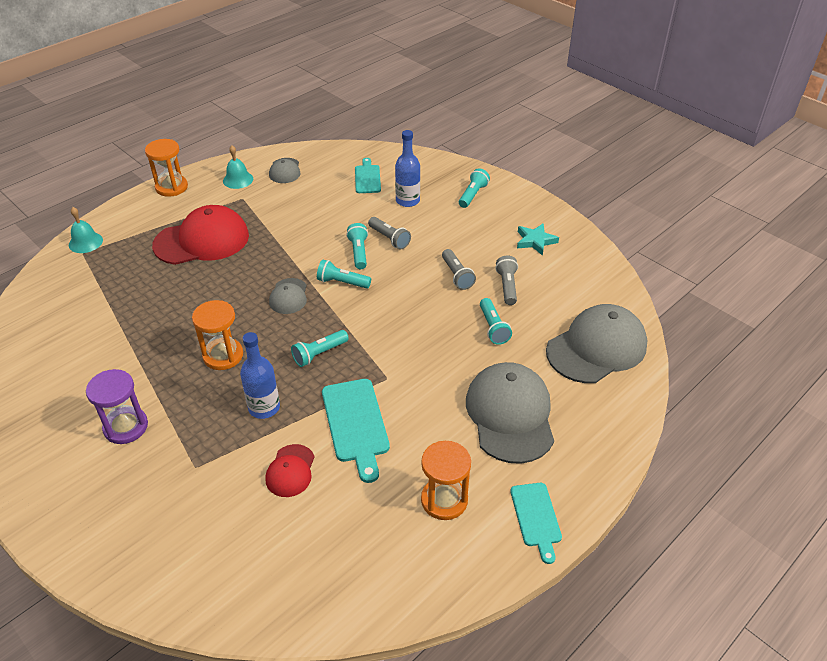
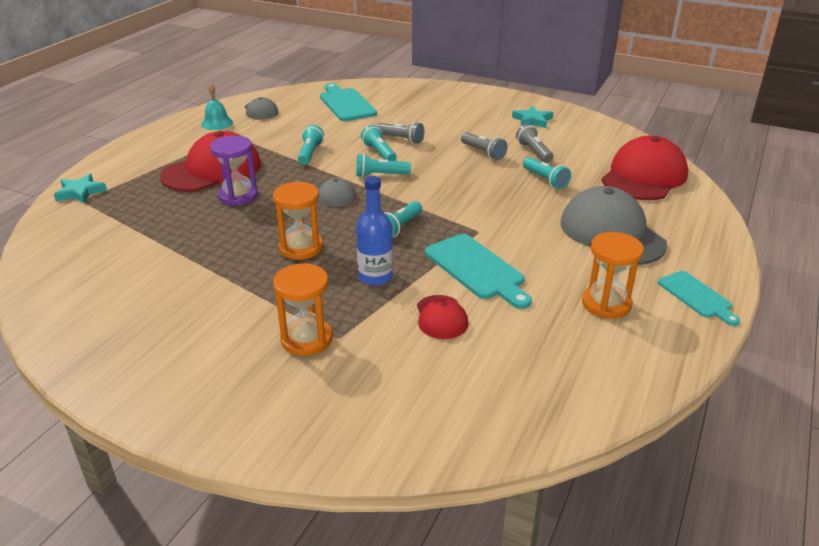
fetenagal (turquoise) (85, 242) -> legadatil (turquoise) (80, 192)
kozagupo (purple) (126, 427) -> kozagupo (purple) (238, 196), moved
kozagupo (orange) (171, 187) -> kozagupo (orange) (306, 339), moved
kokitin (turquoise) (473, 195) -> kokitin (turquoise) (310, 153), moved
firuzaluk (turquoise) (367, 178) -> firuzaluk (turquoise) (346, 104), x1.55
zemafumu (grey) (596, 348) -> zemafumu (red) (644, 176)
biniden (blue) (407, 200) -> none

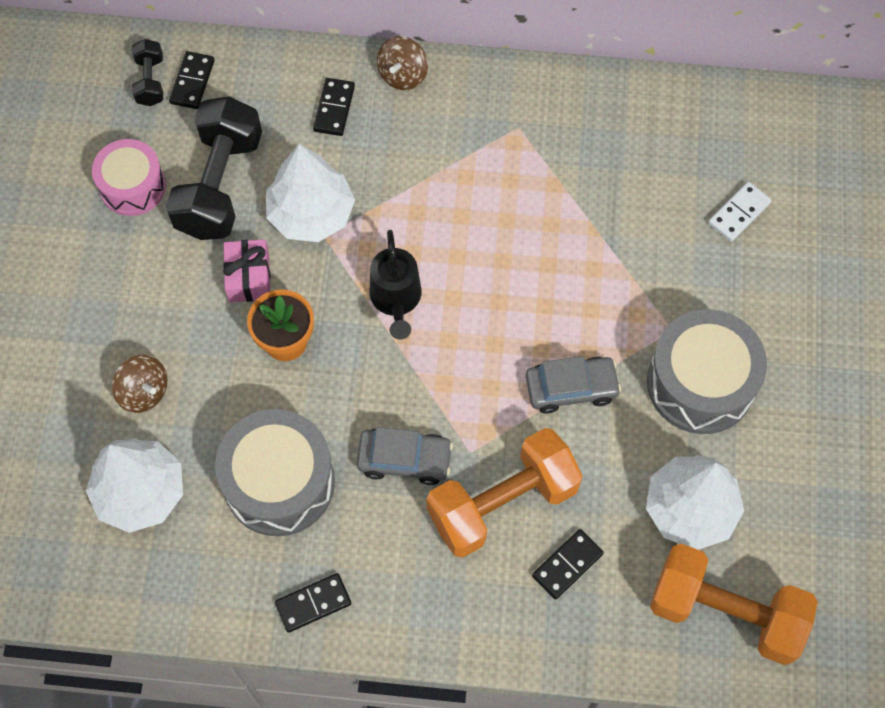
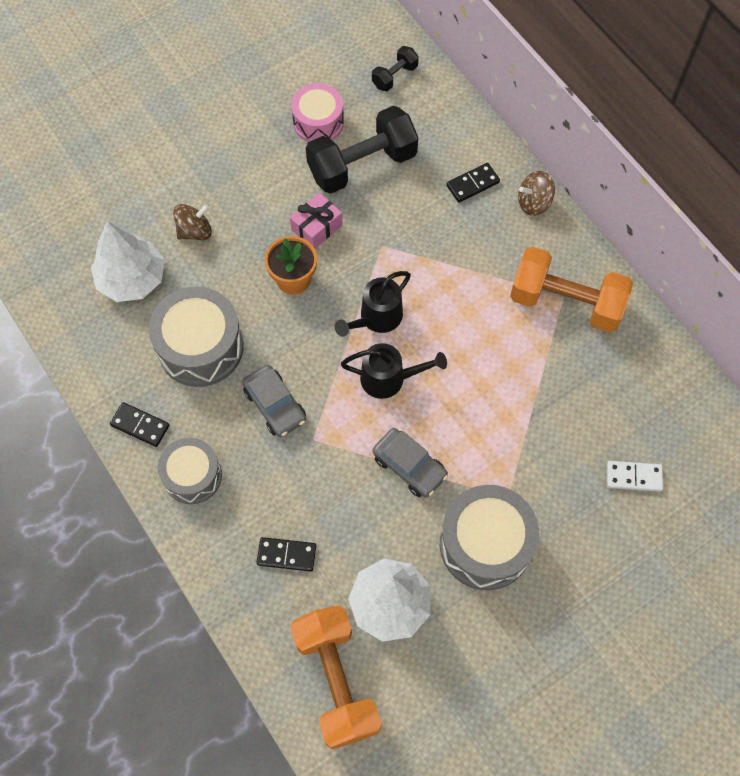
none -> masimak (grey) (192, 476)
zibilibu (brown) (144, 392) -> zibilibu (brown) (195, 231), 120 degrees counterclockwise
none -> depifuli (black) (390, 379)
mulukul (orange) (502, 503) -> mulukul (orange) (566, 302), moved
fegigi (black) (192, 82) -> none
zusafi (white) (311, 214) -> none

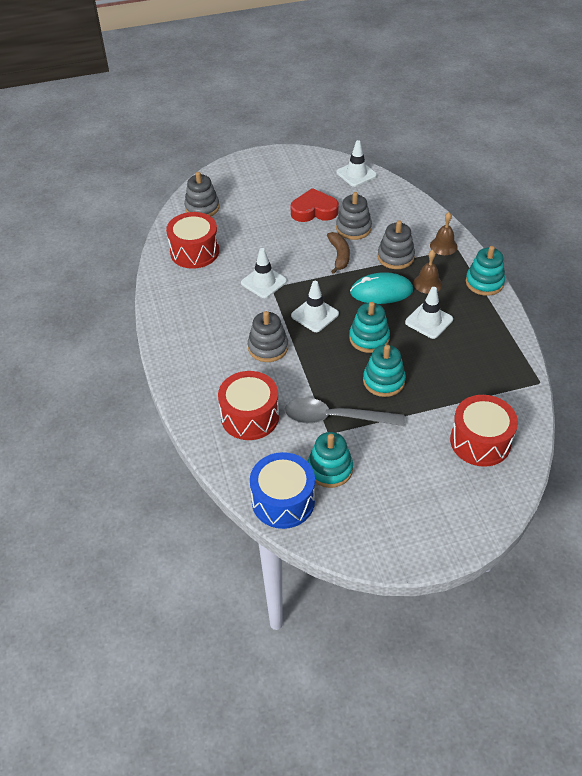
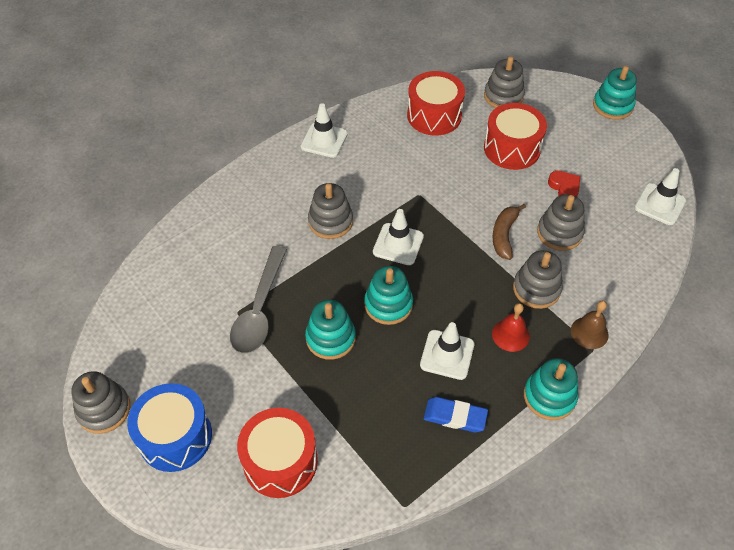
none -> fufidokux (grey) (104, 409)
masimak (blue) (283, 501) -> masimak (blue) (175, 436), moved
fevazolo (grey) (334, 418) -> fevazolo (grey) (259, 310), 150 degrees counterclockwise
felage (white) (263, 282) -> felage (white) (324, 140), moved
none -> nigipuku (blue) (455, 416)
masimak (red) (250, 416) -> masimak (red) (512, 148), moved
fetenagal (brown) (427, 283) -> fetenagal (red) (510, 335)
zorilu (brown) (339, 256) -> zorilu (brown) (504, 235), 135 degrees clockwise
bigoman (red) (314, 211) -> bigoman (red) (564, 187), x0.61
fufidokux (turquoise) (330, 469) -> fufidokux (turquoise) (612, 106), moved
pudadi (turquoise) (381, 292) -> none

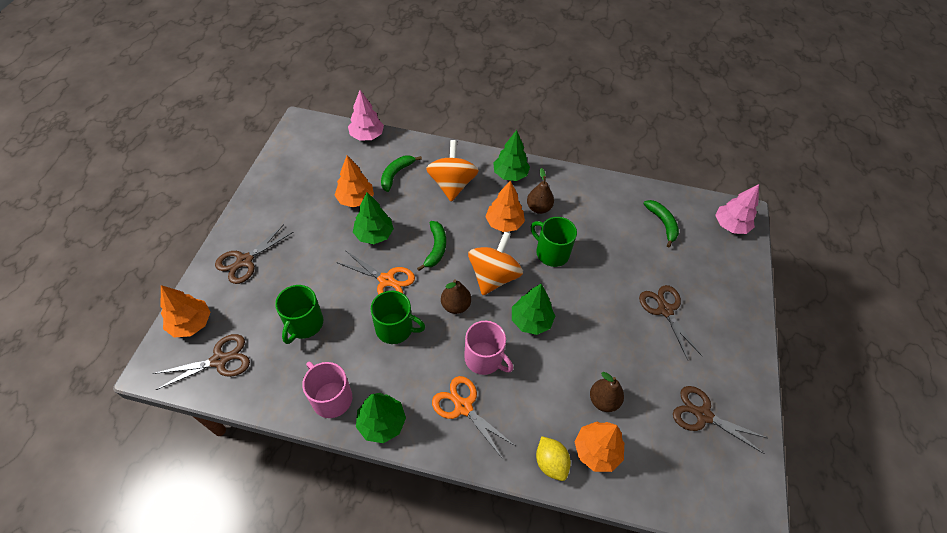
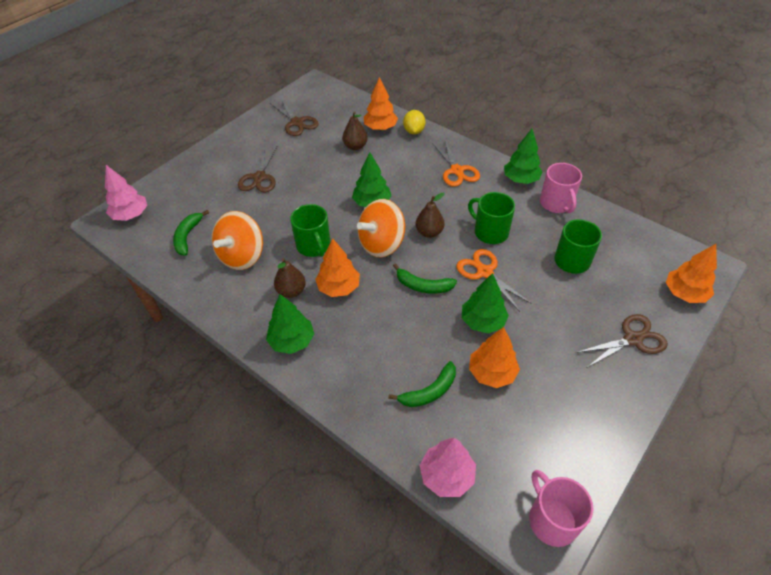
zibilibu (orange) (452, 184) -> zibilibu (orange) (242, 256), moved
zorilu (green) (436, 248) -> zorilu (green) (423, 286), 105 degrees counterclockwise
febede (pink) (484, 358) -> febede (pink) (552, 519), moved
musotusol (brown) (219, 360) -> none

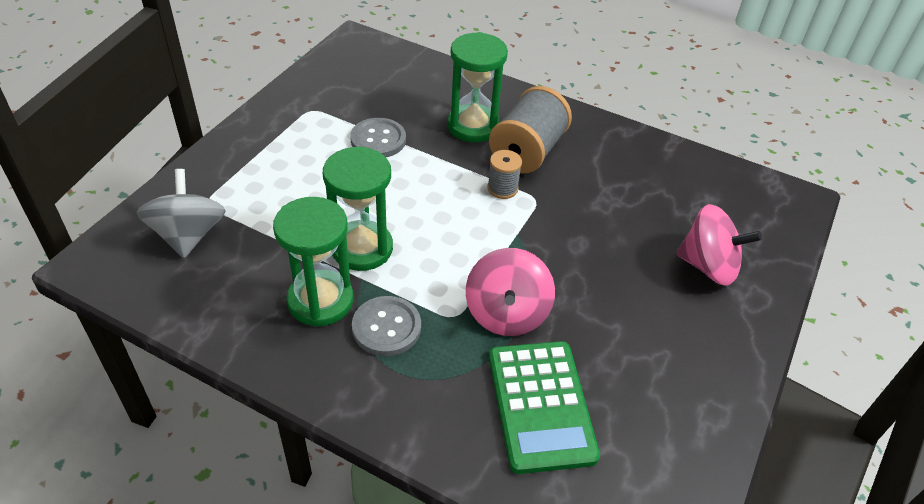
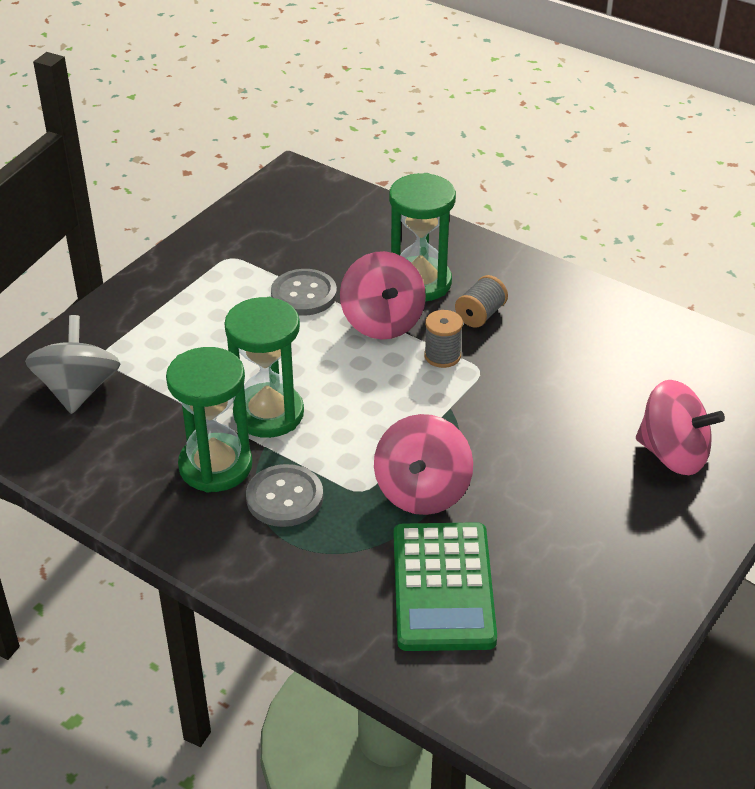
none -> zibilibu (pink) (382, 322)
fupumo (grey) (527, 151) -> fupumo (grey) (480, 315), x0.51

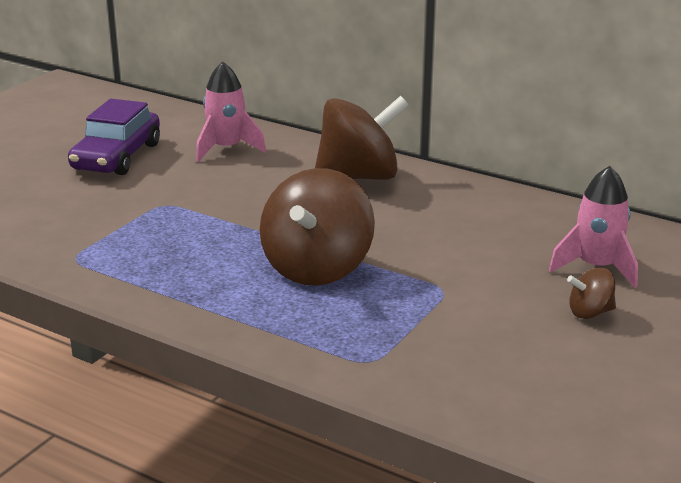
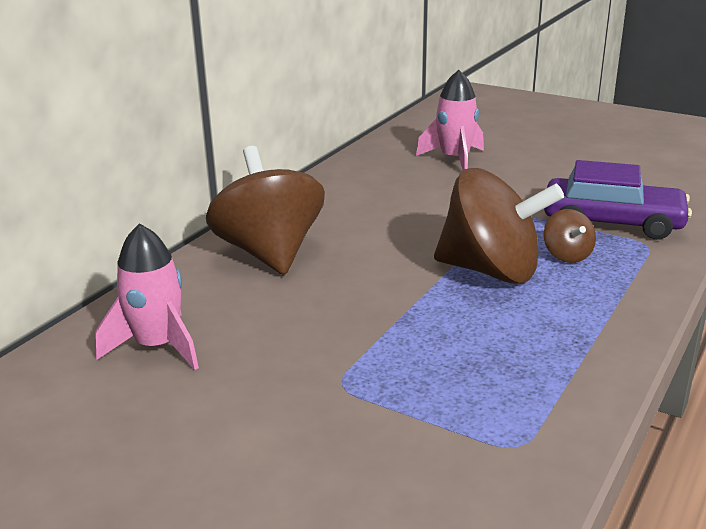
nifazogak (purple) (117, 157) -> nifazogak (purple) (612, 222), moved
zibilibu (brown) (590, 312) -> zibilibu (brown) (567, 255), moved

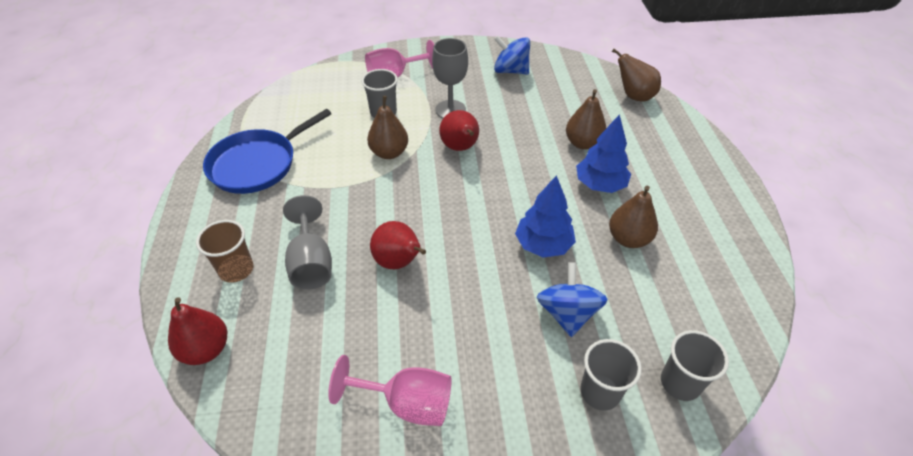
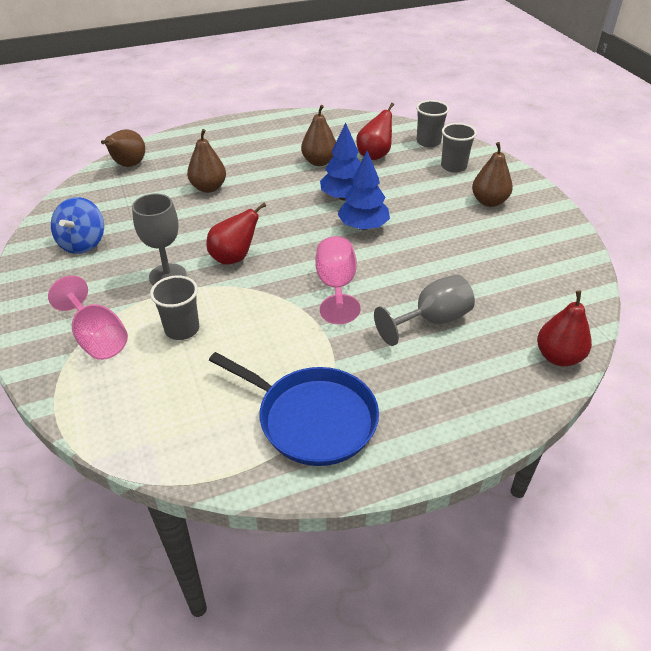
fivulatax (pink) (407, 403) -> fivulatax (pink) (336, 286), moved
zusafi (blue) (600, 185) -> zusafi (blue) (363, 227), moved
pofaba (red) (399, 262) -> pofaba (red) (374, 155), moved
pofaba (brown) (389, 153) -> pofaba (brown) (489, 202), moved
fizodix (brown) (236, 270) -> none
zibilibu (blue) (567, 313) -> none

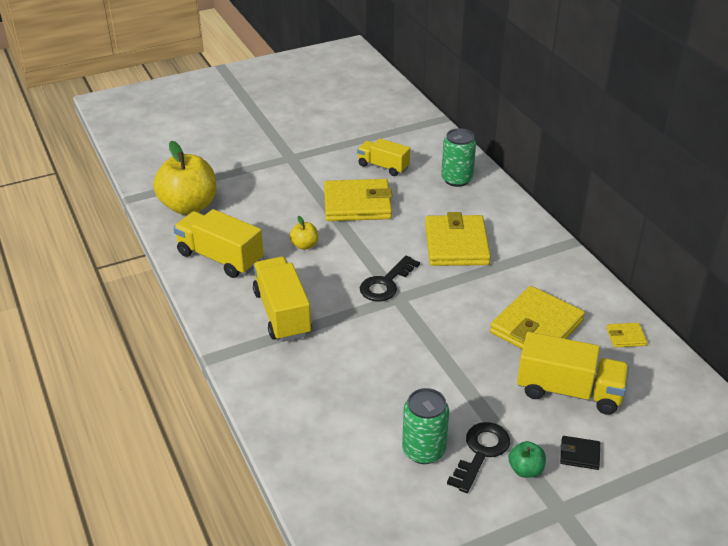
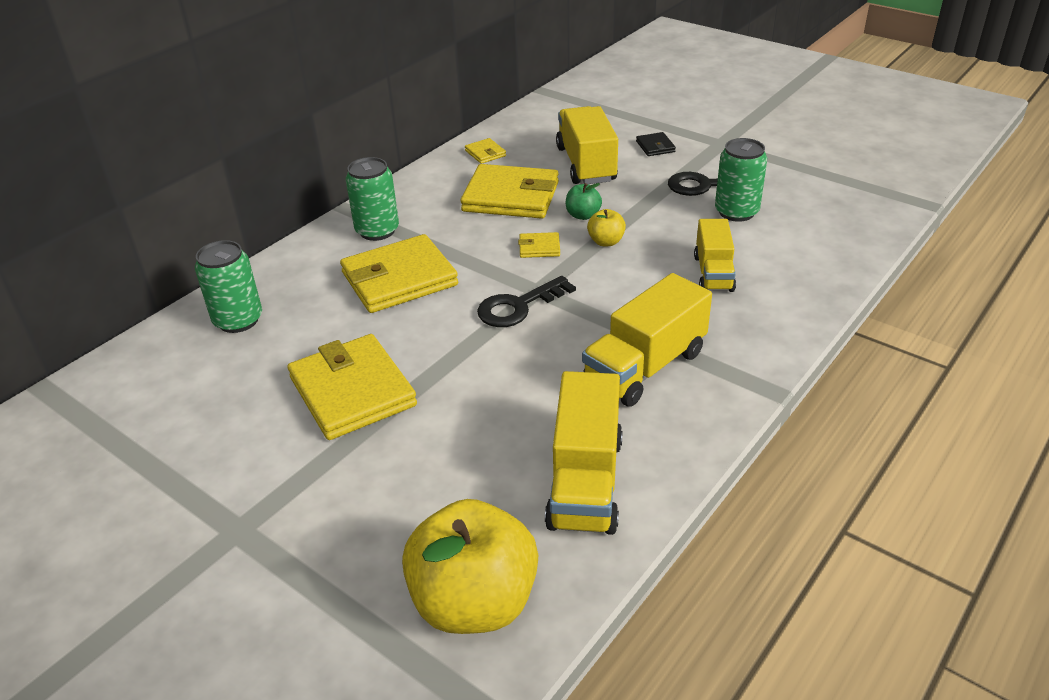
none -> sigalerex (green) (377, 231)
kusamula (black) (386, 283) -> kusamula (black) (518, 307), 135 degrees clockwise
none -> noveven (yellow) (539, 248)
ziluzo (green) (525, 470) -> ziluzo (green) (583, 215), moved
ziluzo (yellow) (304, 245) -> ziluzo (yellow) (606, 242), moved
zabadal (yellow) (383, 166) -> zabadal (yellow) (713, 273), moved

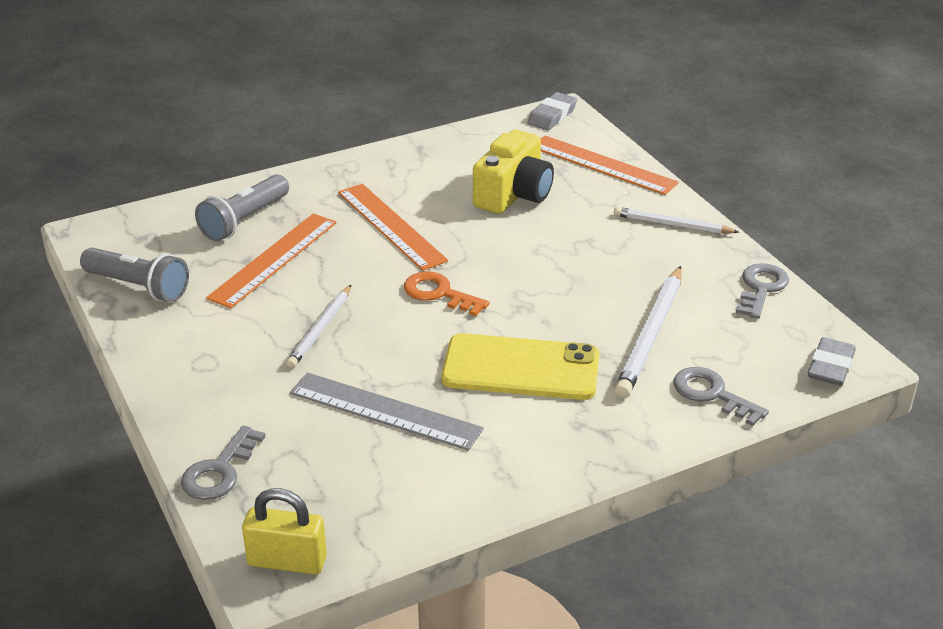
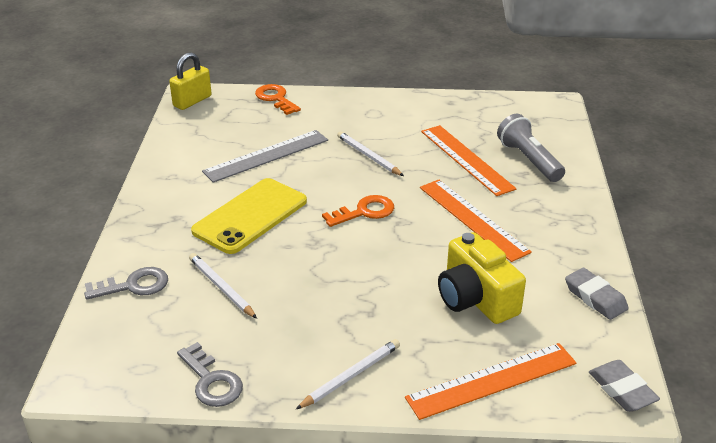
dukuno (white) (650, 335) -> dukuno (white) (221, 287), x0.64
kusamula (grey) (219, 471) -> kusamula (orange) (276, 98)
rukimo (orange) (390, 226) -> rukimo (orange) (473, 219), 60 degrees clockwise
nigipuku (grey) (830, 367) -> nigipuku (grey) (595, 297), moved
kokitin (grey) (139, 287) -> none

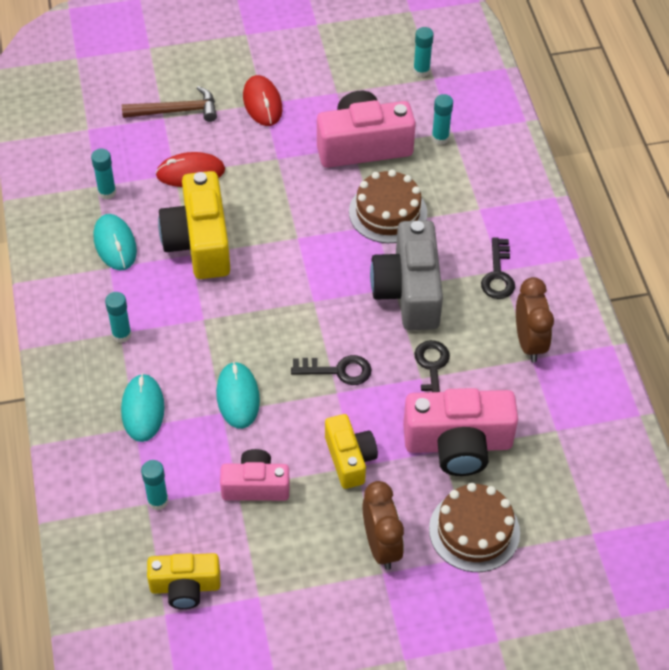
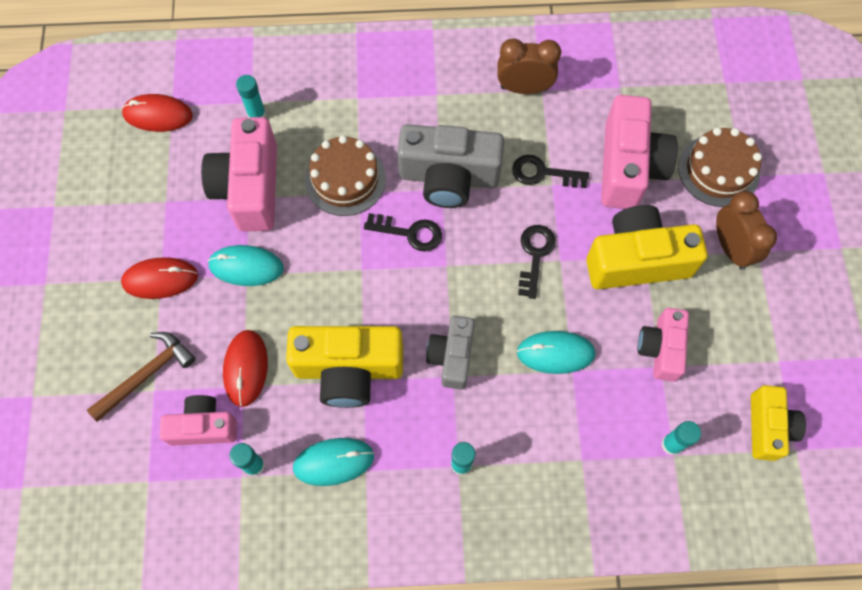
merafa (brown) (176, 111) -> merafa (brown) (147, 375), 45 degrees clockwise
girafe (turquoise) (421, 71) -> pudadi (red) (158, 115)
none -> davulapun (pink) (203, 426)
pudadi (turquoise) (142, 409) -> pudadi (turquoise) (246, 267), moved
kusamula (black) (498, 275) -> kusamula (black) (410, 233), moved
none -> davulapun (grey) (452, 356)
davulapun (yellow) (350, 459) -> davulapun (yellow) (636, 260), x1.64
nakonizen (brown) (381, 546) -> nakonizen (brown) (731, 248), 75 degrees clockwise

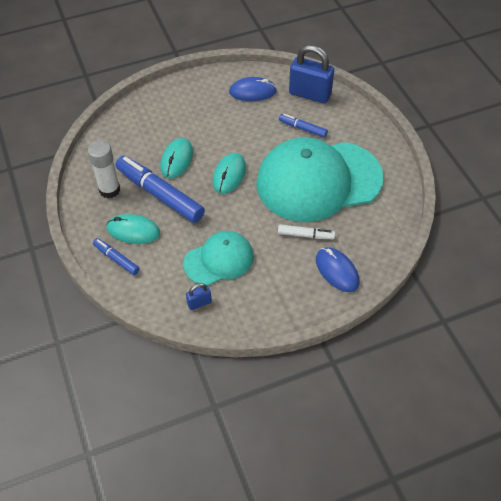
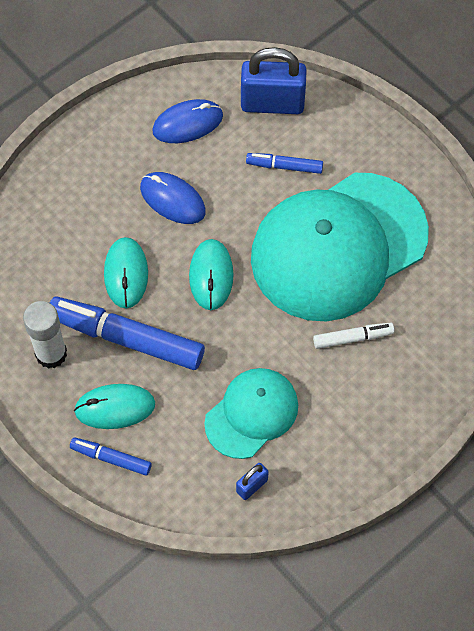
pudadi (blue) (337, 271) -> pudadi (blue) (172, 200), moved

